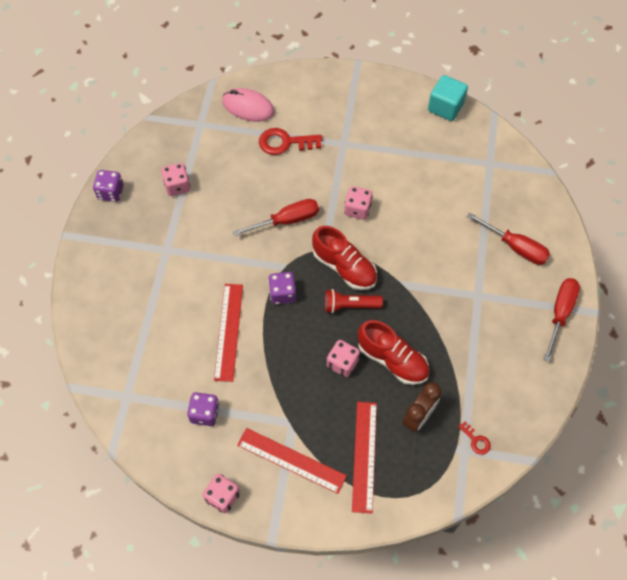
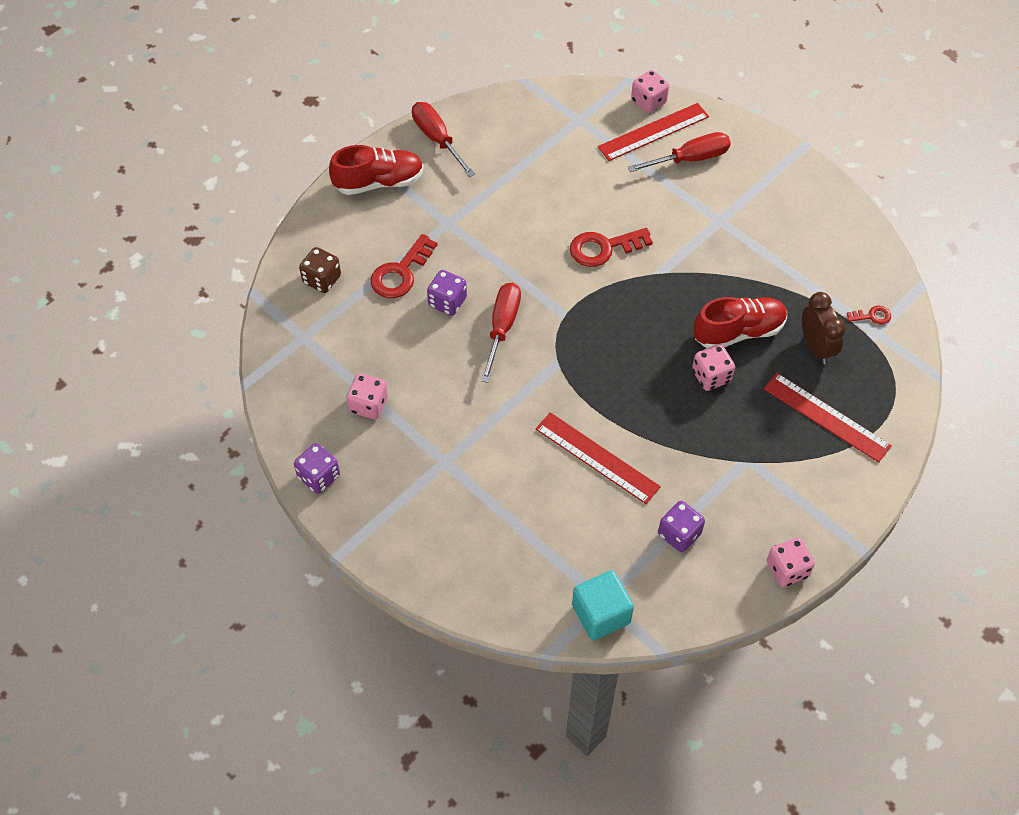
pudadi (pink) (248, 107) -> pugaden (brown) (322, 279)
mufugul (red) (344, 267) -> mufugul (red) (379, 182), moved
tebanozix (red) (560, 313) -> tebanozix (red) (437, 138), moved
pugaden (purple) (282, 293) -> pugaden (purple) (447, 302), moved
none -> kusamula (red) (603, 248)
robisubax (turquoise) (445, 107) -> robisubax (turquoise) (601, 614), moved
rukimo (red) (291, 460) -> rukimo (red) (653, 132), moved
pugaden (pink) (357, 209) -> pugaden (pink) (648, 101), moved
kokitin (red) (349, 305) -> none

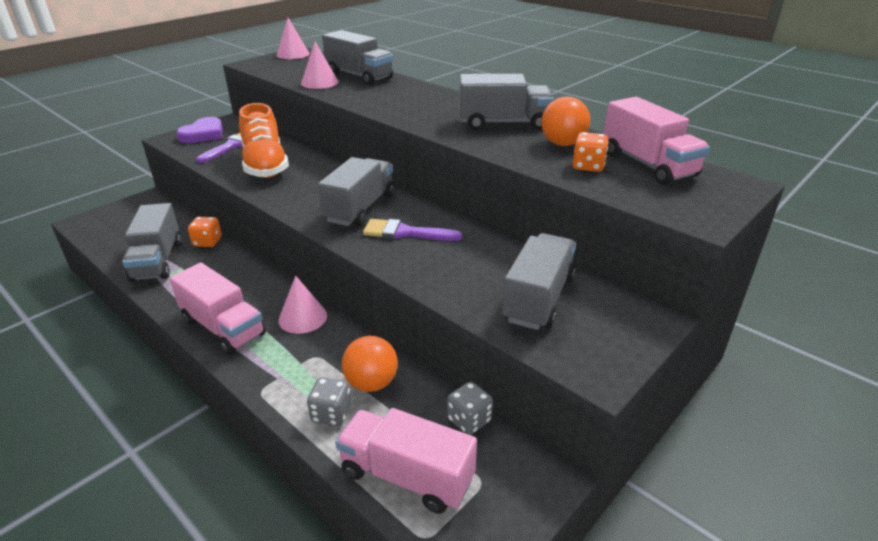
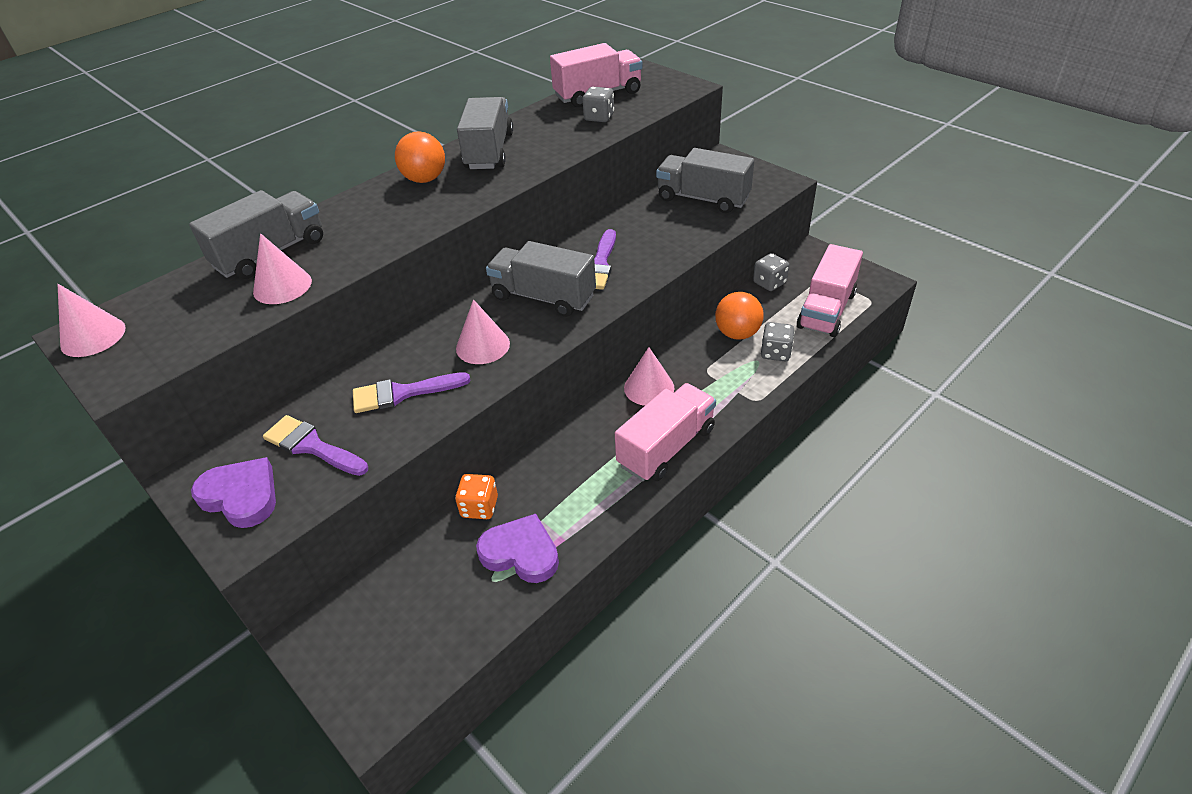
mufugul (orange) (265, 165) -> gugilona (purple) (402, 393)
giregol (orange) (562, 144) -> giregol (orange) (425, 179), moved
none -> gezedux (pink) (482, 346)
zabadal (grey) (157, 261) -> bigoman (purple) (521, 552)
pugaden (orange) (588, 166) -> pugaden (grey) (599, 117)

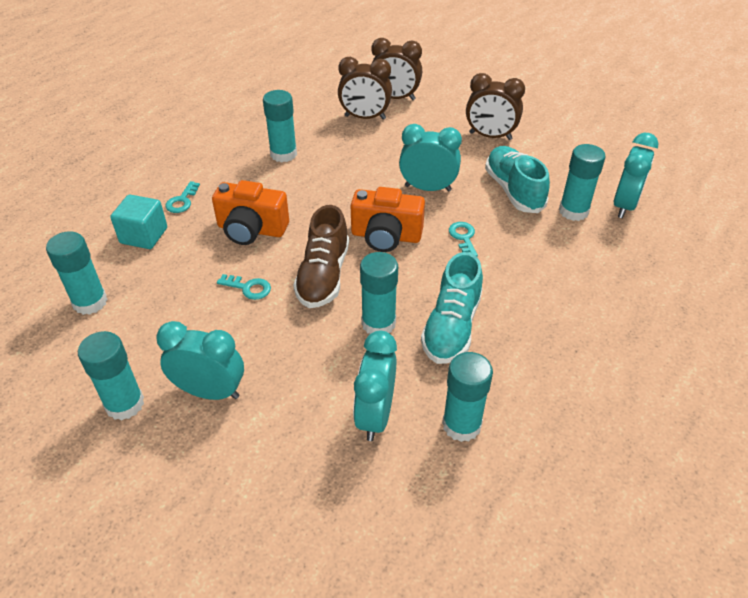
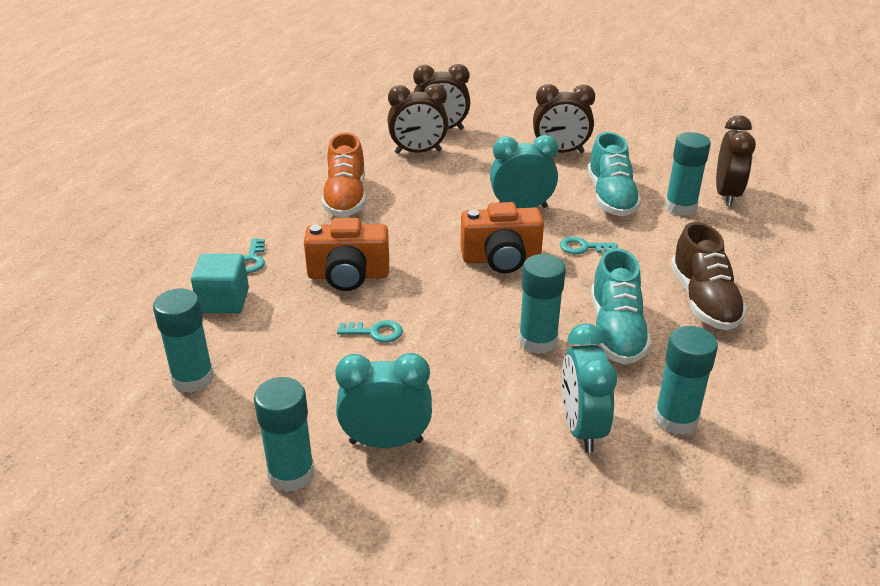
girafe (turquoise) (283, 154) -> mufugul (orange) (346, 198)
kusamula (turquoise) (463, 237) -> kusamula (turquoise) (583, 247), 60 degrees counterclockwise
mufugul (turquoise) (513, 190) -> mufugul (turquoise) (611, 197), 150 degrees counterclockwise
mufugul (brown) (323, 276) -> mufugul (brown) (703, 301), moved
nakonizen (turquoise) (624, 205) -> nakonizen (brown) (726, 195)

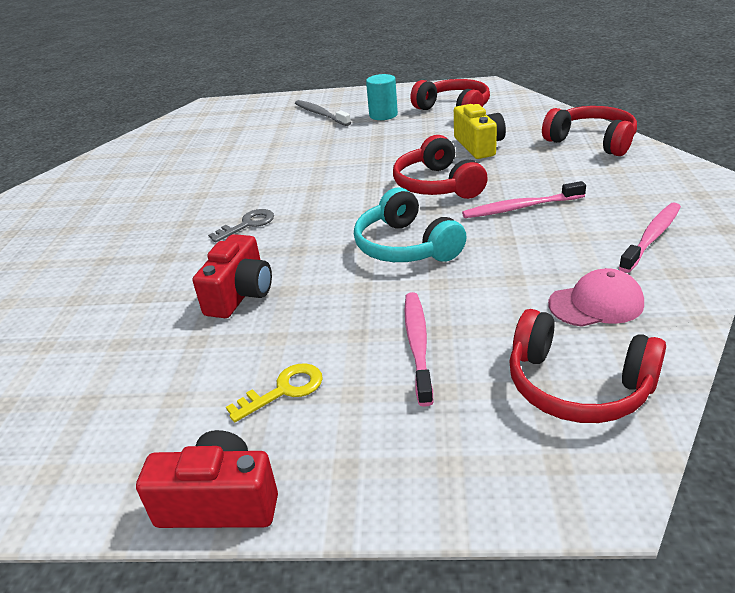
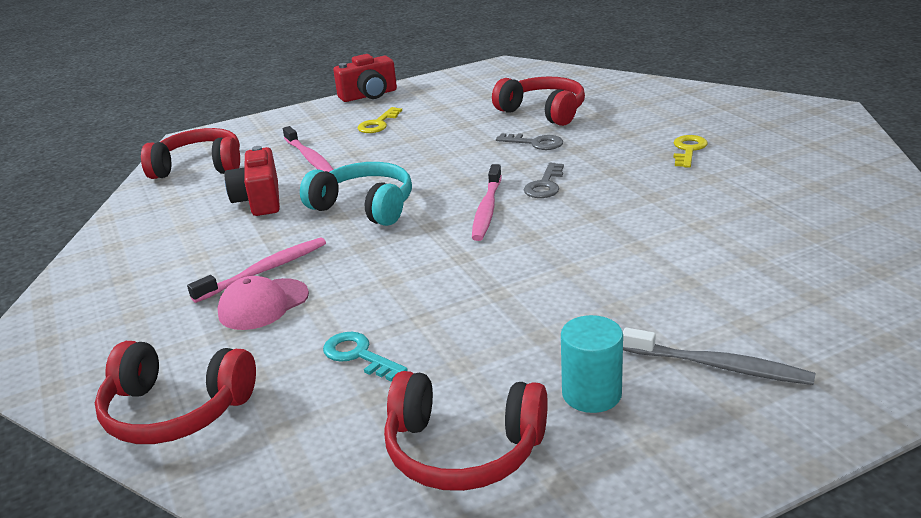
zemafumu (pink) (596, 304) -> zemafumu (pink) (263, 304), moved
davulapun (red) (240, 295) -> davulapun (red) (259, 200), moved
davulapun (yellow) (479, 146) -> kusamula (turquoise) (358, 355)
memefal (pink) (652, 237) -> memefal (pink) (487, 209), moved
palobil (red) (438, 185) -> palobil (red) (543, 112), moved
none -> kusamula (grey) (535, 143)
none -> kusamula (yellow) (688, 150)

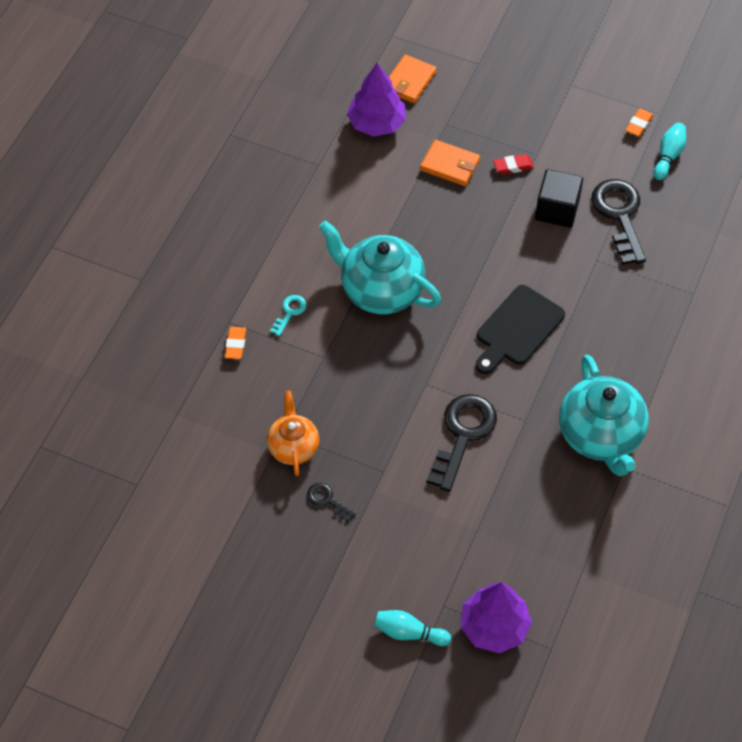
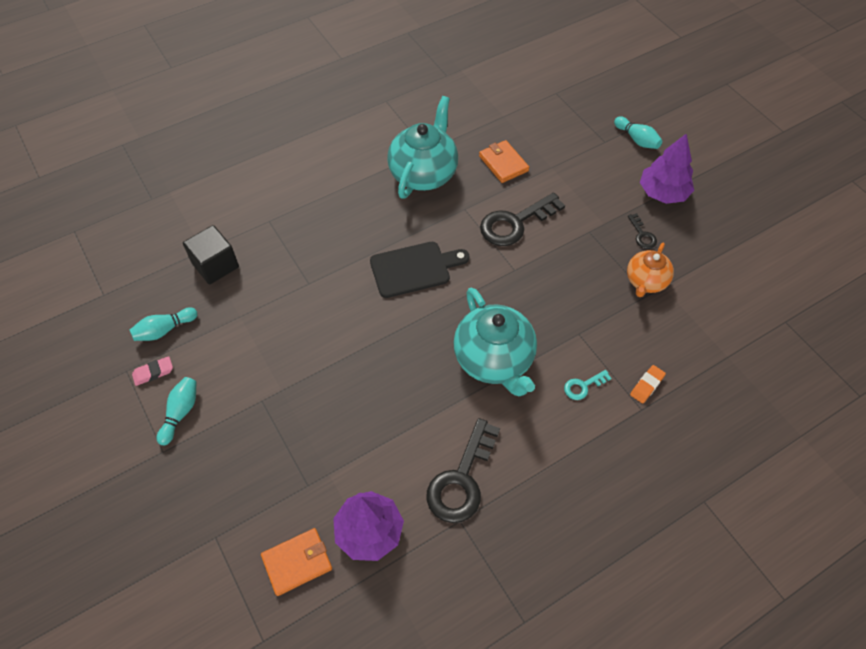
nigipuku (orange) (638, 125) -> nigipuku (pink) (153, 372)
none -> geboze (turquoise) (180, 413)
robisubax (black) (557, 210) -> robisubax (black) (215, 265), moved
kusamula (black) (619, 215) -> kusamula (black) (461, 479), moved
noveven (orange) (450, 165) -> noveven (orange) (503, 163), moved
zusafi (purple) (494, 627) -> zusafi (purple) (663, 193), moved
nigipuku (red) (513, 166) -> none

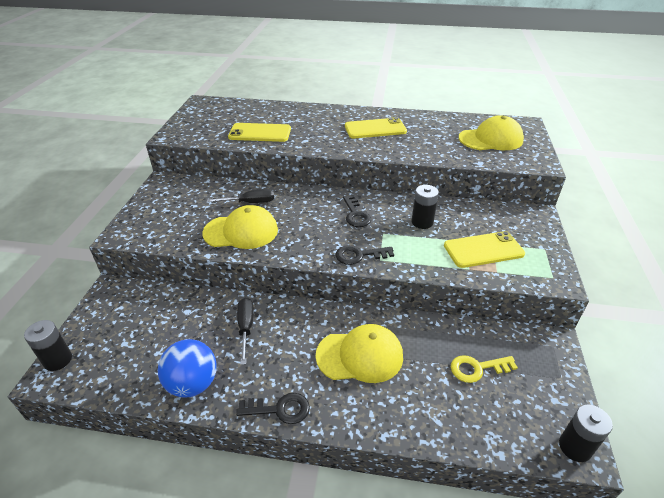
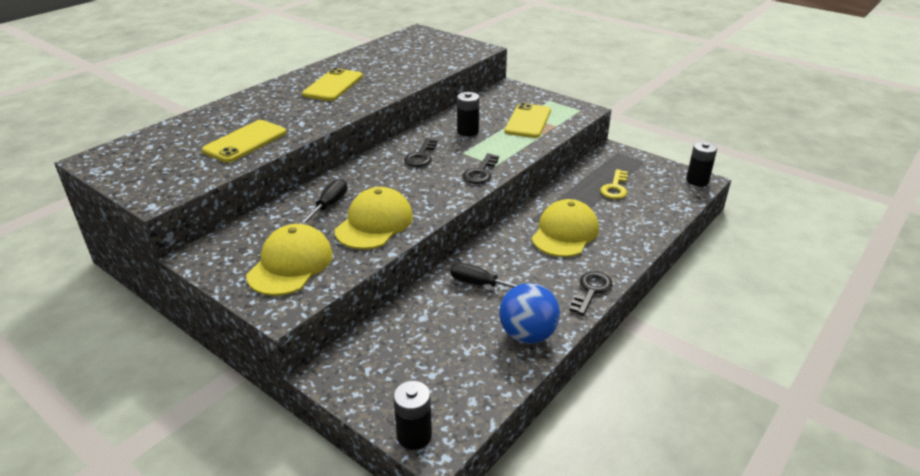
zemafumu (yellow) (491, 139) -> zemafumu (yellow) (290, 264), moved
kusamula (black) (355, 214) -> kusamula (black) (421, 156), 90 degrees clockwise

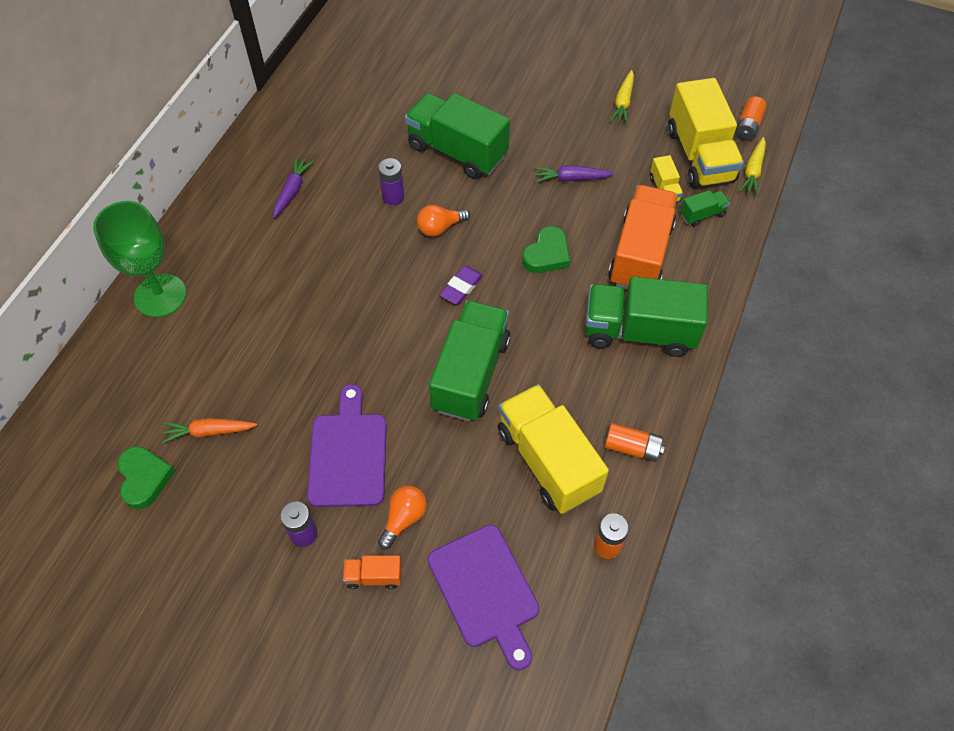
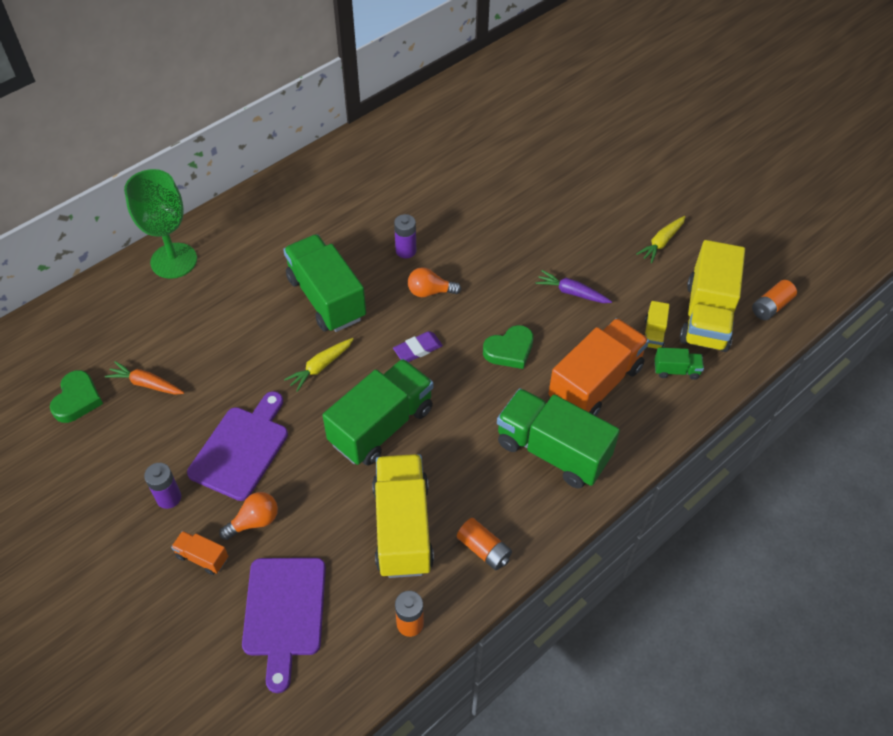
zabadal (green) (457, 151) -> zabadal (green) (326, 298), moved
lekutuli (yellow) (752, 171) -> lekutuli (yellow) (320, 367), moved
lekutuli (purple) (292, 191) -> none

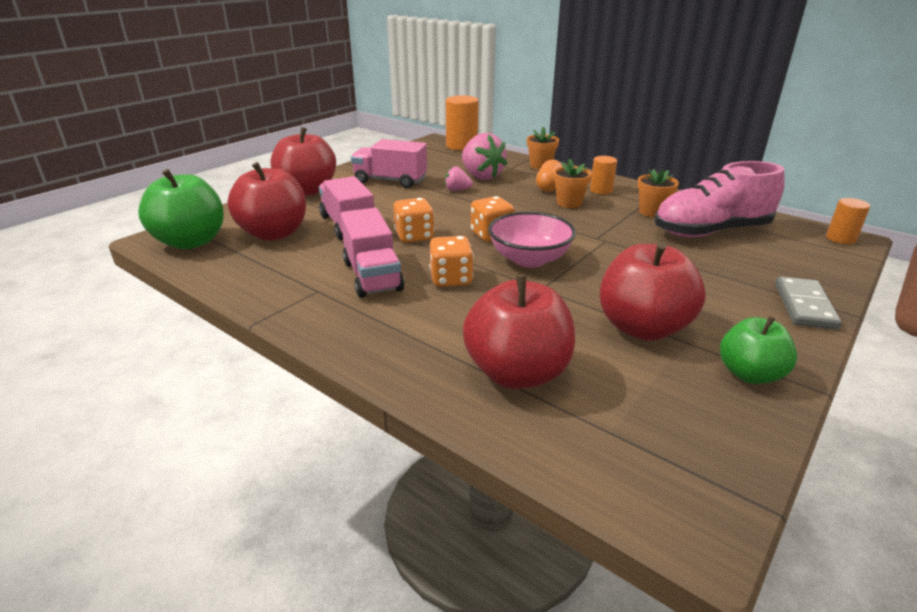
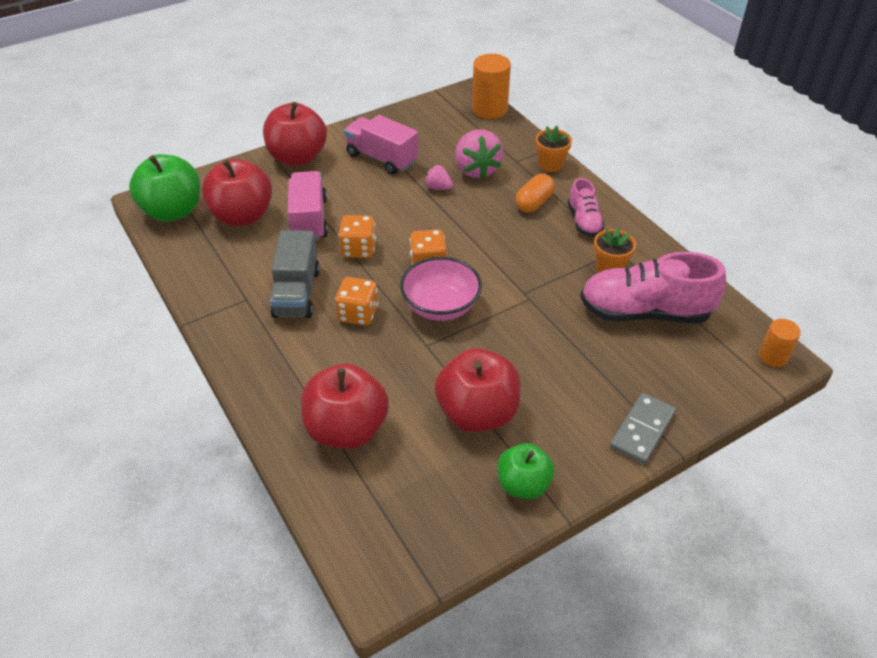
zabadal (pink) (372, 276) -> zabadal (grey) (296, 293)
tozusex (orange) (601, 190) -> mufugul (pink) (584, 221)
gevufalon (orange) (569, 203) -> none

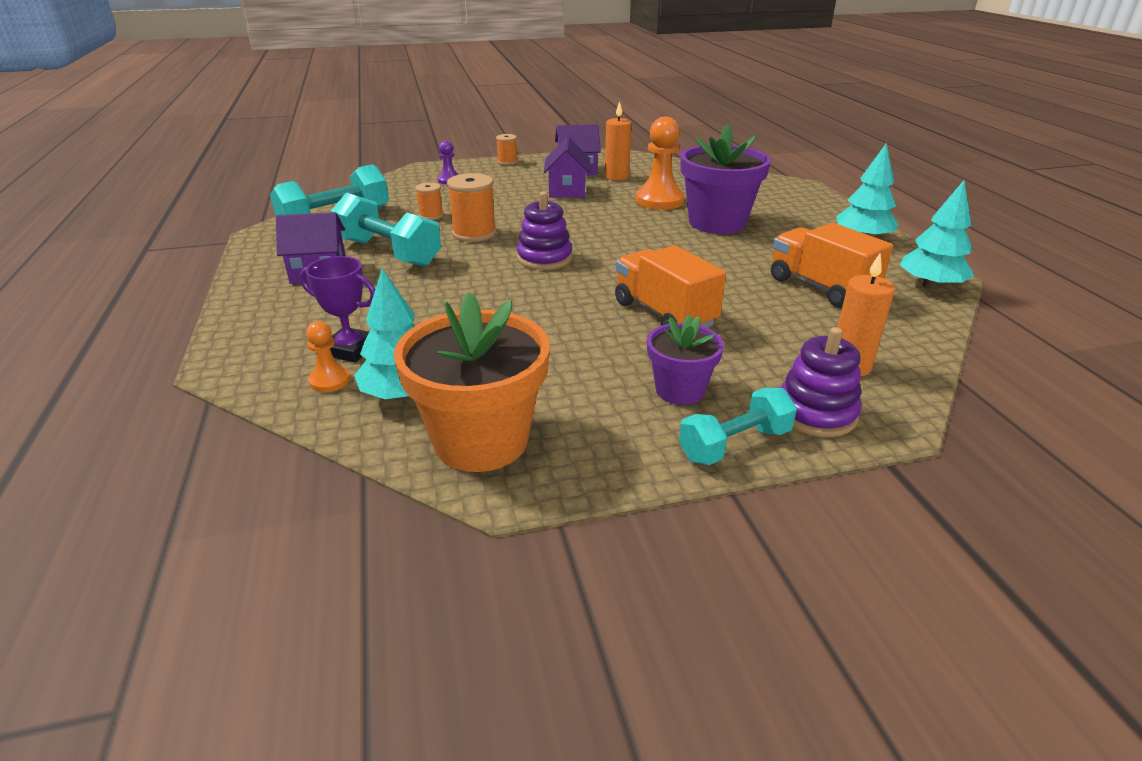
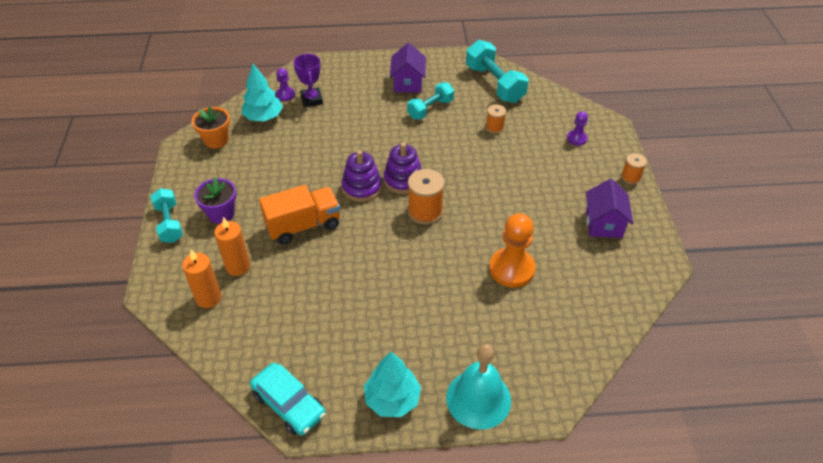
gevufalon (orange) (481, 440) -> gevufalon (orange) (216, 140), x0.57
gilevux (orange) (616, 177) -> gilevux (orange) (238, 266), moved
zusafi (turquoise) (930, 285) -> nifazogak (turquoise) (289, 404)
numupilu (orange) (330, 381) -> numupilu (purple) (285, 95)
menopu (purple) (350, 350) -> menopu (purple) (311, 99), 45 degrees counterclockwise
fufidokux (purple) (816, 413) -> fufidokux (purple) (362, 187), moved
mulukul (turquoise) (388, 253) -> mulukul (turquoise) (430, 109), x0.65
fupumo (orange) (474, 233) -> fupumo (orange) (425, 211), moved
none -> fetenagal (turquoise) (478, 399)
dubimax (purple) (567, 191) -> none
gevufalon (purple) (717, 223) -> none
zabadal (orange) (820, 287) -> none

